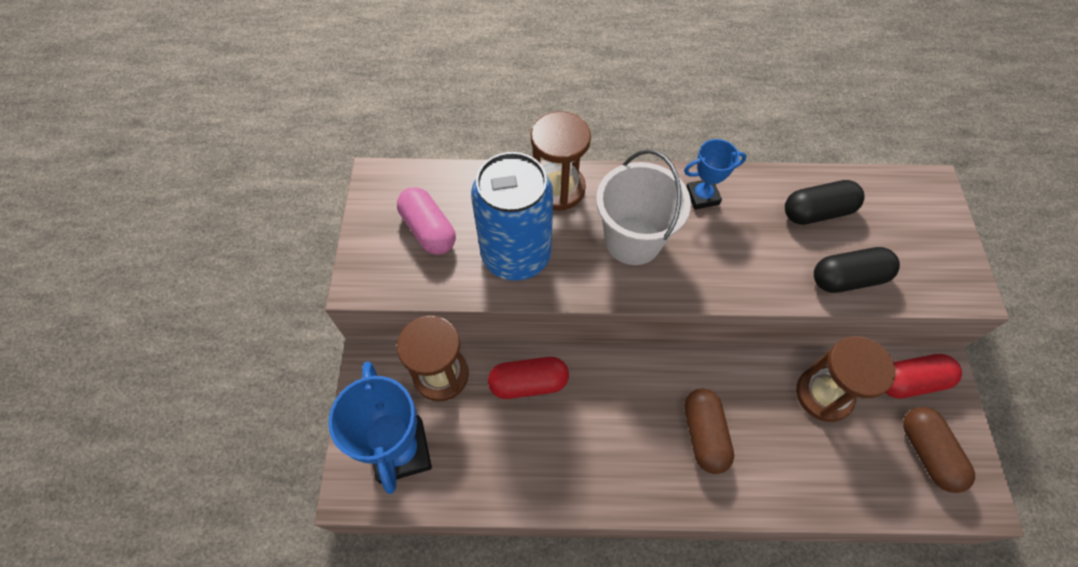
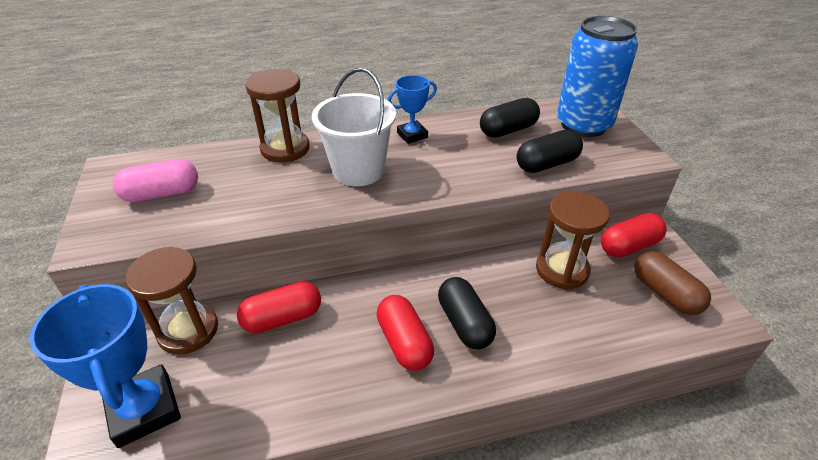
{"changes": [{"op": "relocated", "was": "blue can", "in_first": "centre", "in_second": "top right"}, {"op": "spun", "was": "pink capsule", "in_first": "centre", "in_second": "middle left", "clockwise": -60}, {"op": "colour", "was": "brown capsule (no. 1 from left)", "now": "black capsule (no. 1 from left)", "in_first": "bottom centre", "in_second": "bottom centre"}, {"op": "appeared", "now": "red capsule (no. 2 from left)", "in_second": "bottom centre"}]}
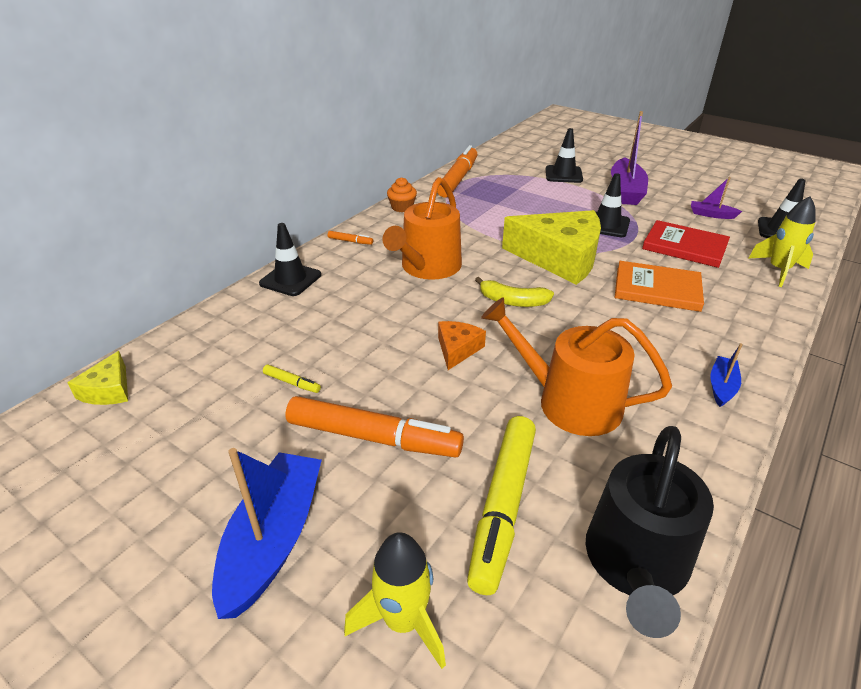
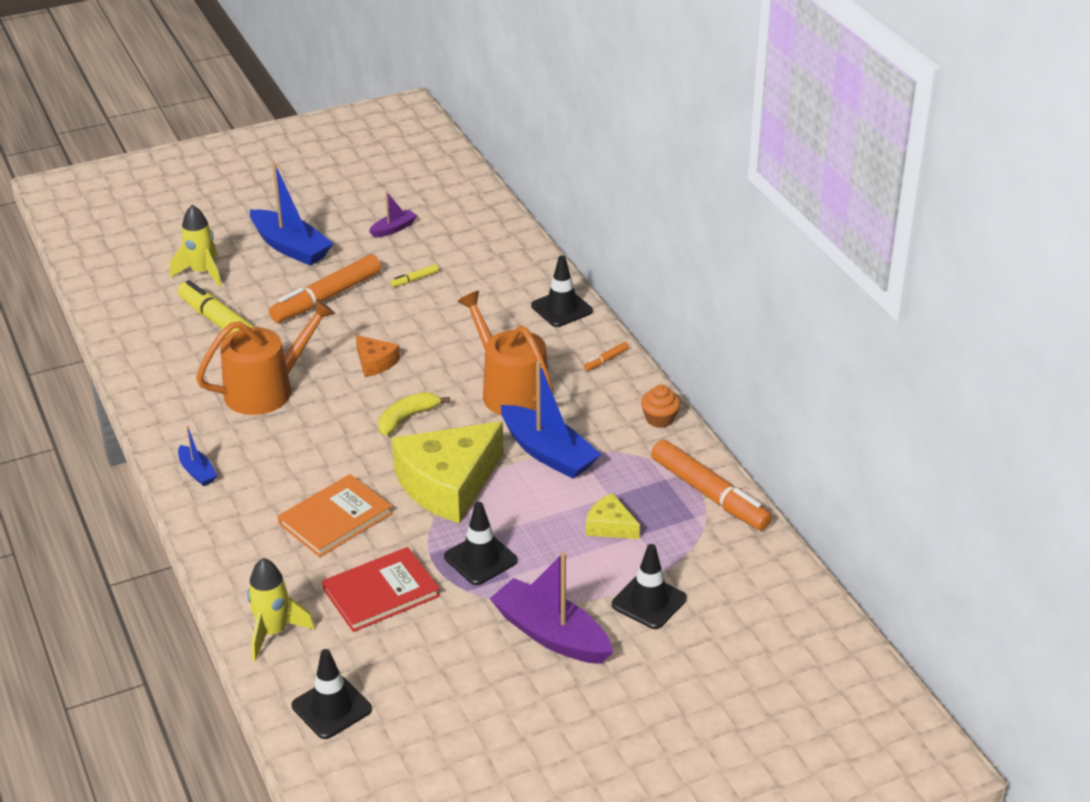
{"changes": [{"op": "relocated", "was": "purple boat (no. 2 from left in the first image)", "now": "purple boat (no. 1 from left)", "in_first": "top right", "in_second": "top centre"}, {"op": "relocated", "was": "yellow cheese (no. 1 from left in the first image)", "now": "yellow cheese (no. 2 from left)", "in_first": "middle left", "in_second": "centre"}, {"op": "missing", "was": "black watering can", "in_first": "bottom right"}, {"op": "appeared", "now": "blue boat (no. 3 from left)", "in_second": "centre"}]}
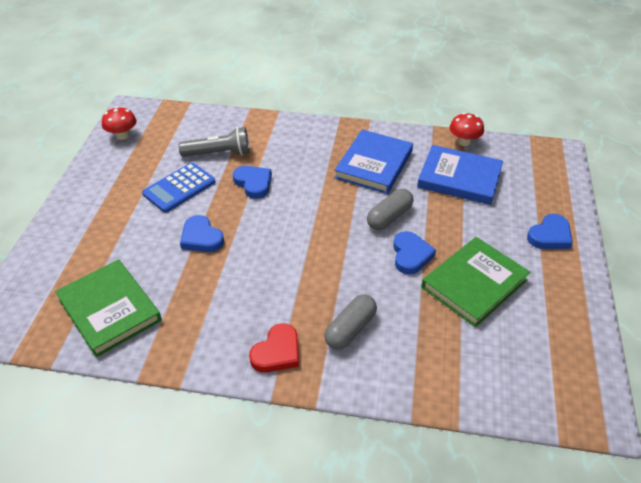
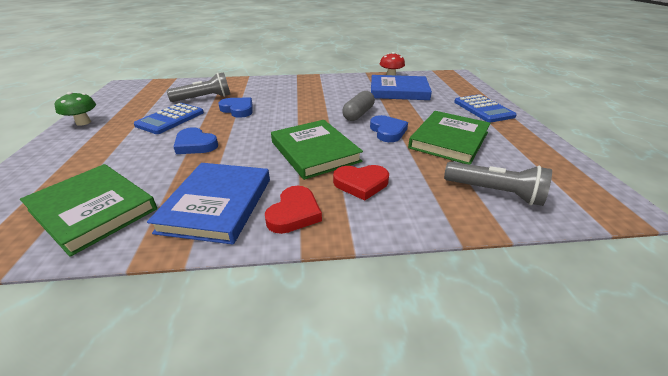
{"changes": [{"op": "missing", "was": "red mushroom (no. 1 from left)", "in_first": "top left"}, {"op": "relocated", "was": "blue book (no. 1 from left)", "in_first": "centre", "in_second": "middle left"}, {"op": "exchanged", "was": "blue heart (no. 4 from left)", "now": "blue calculator (no. 2 from left)", "in_first": "middle right", "in_second": "top right"}, {"op": "exchanged", "was": "grey capsule (no. 1 from left)", "now": "red heart (no. 2 from left)", "in_first": "bottom centre", "in_second": "centre"}, {"op": "appeared", "now": "green mushroom", "in_second": "top left"}, {"op": "appeared", "now": "green book (no. 2 from left)", "in_second": "centre"}, {"op": "appeared", "now": "grey flashlight (no. 2 from left)", "in_second": "middle right"}]}
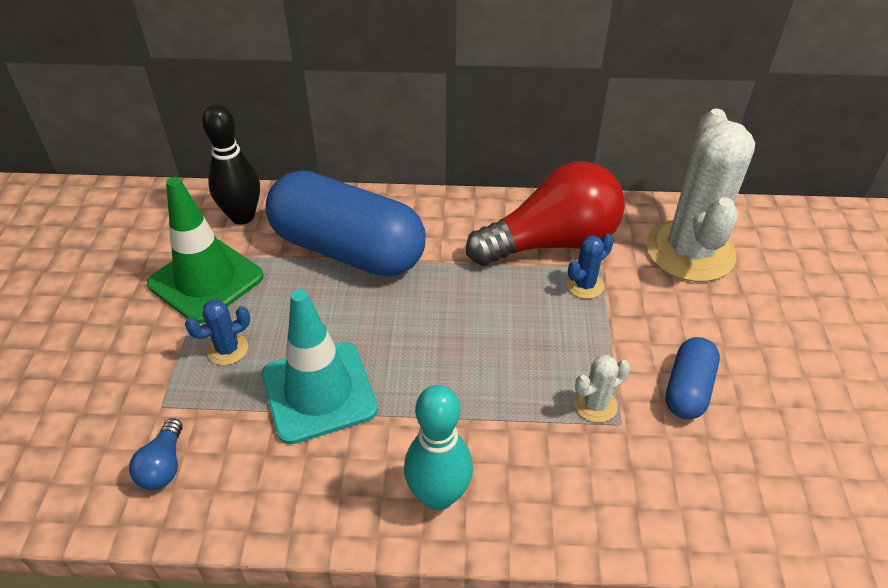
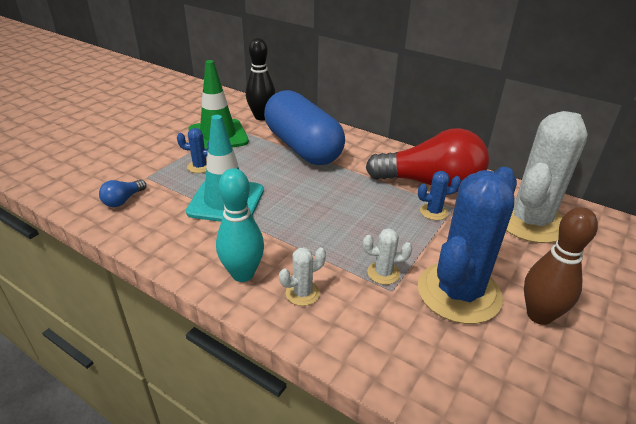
{"changes": [{"op": "exchanged", "was": "blue capsule (no. 2 from left)", "now": "blue cactus (no. 3 from left)", "in_first": "middle right", "in_second": "middle right"}, {"op": "appeared", "now": "brown bowling pin", "in_second": "middle right"}, {"op": "appeared", "now": "white cactus (no. 1 from left)", "in_second": "centre"}]}
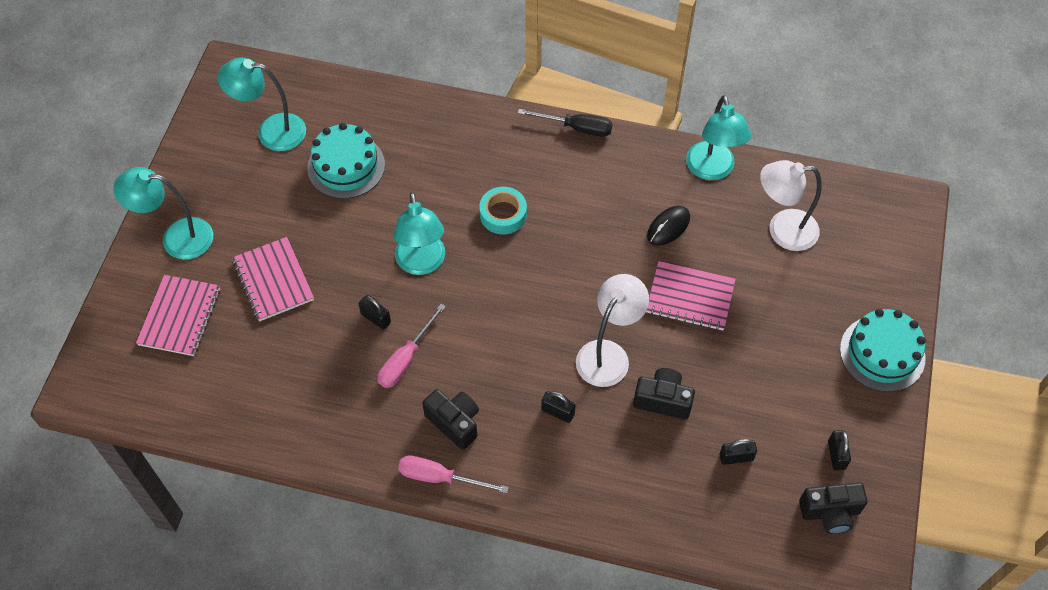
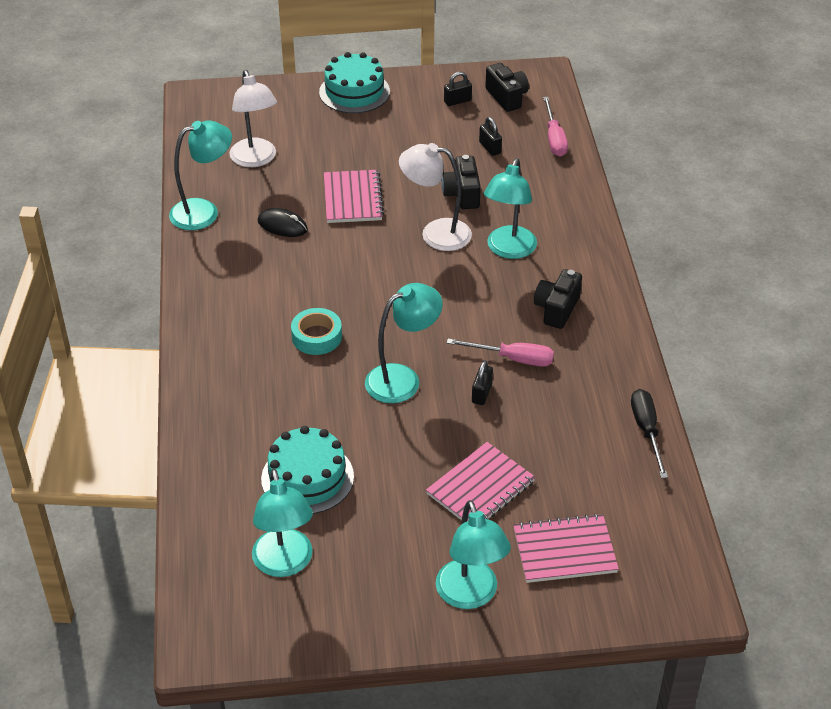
{"changes": [{"op": "relocated", "was": "black screwdriver", "in_first": "top centre", "in_second": "middle right"}, {"op": "exchanged", "was": "black padlock (no. 2 from left)", "now": "turquoise lamp (no. 5 from left)", "in_first": "bottom centre", "in_second": "top centre"}, {"op": "relocated", "was": "pink screwdriver (no. 2 from left)", "in_first": "bottom centre", "in_second": "top right"}]}
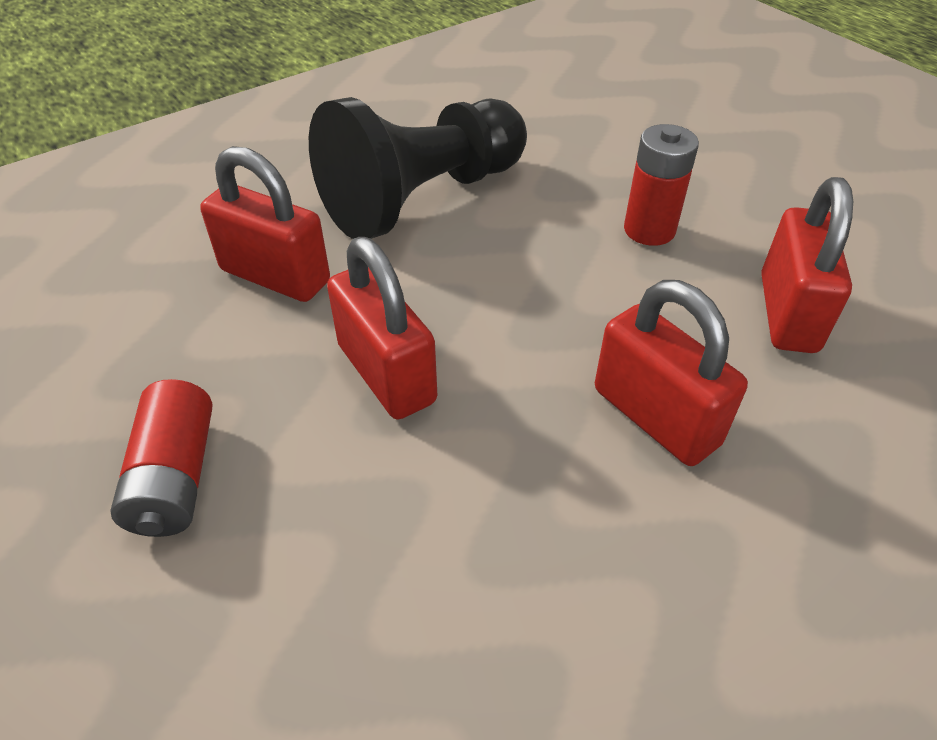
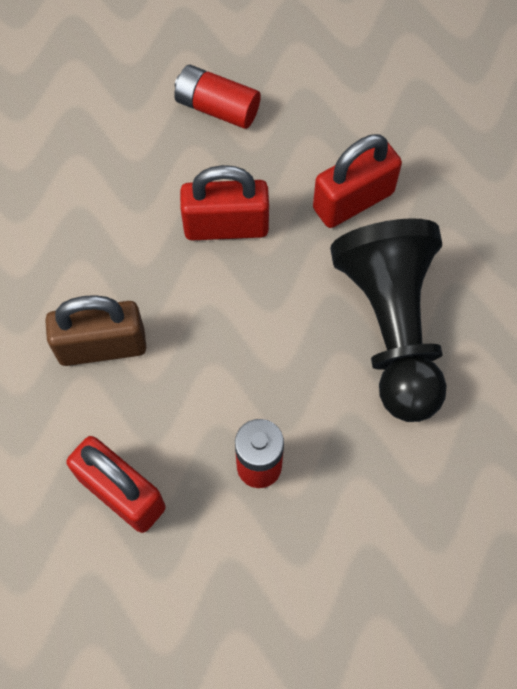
{"changes": [{"op": "colour", "was": "red padlock (no. 3 from left)", "now": "brown padlock", "in_first": "middle right", "in_second": "middle left"}]}
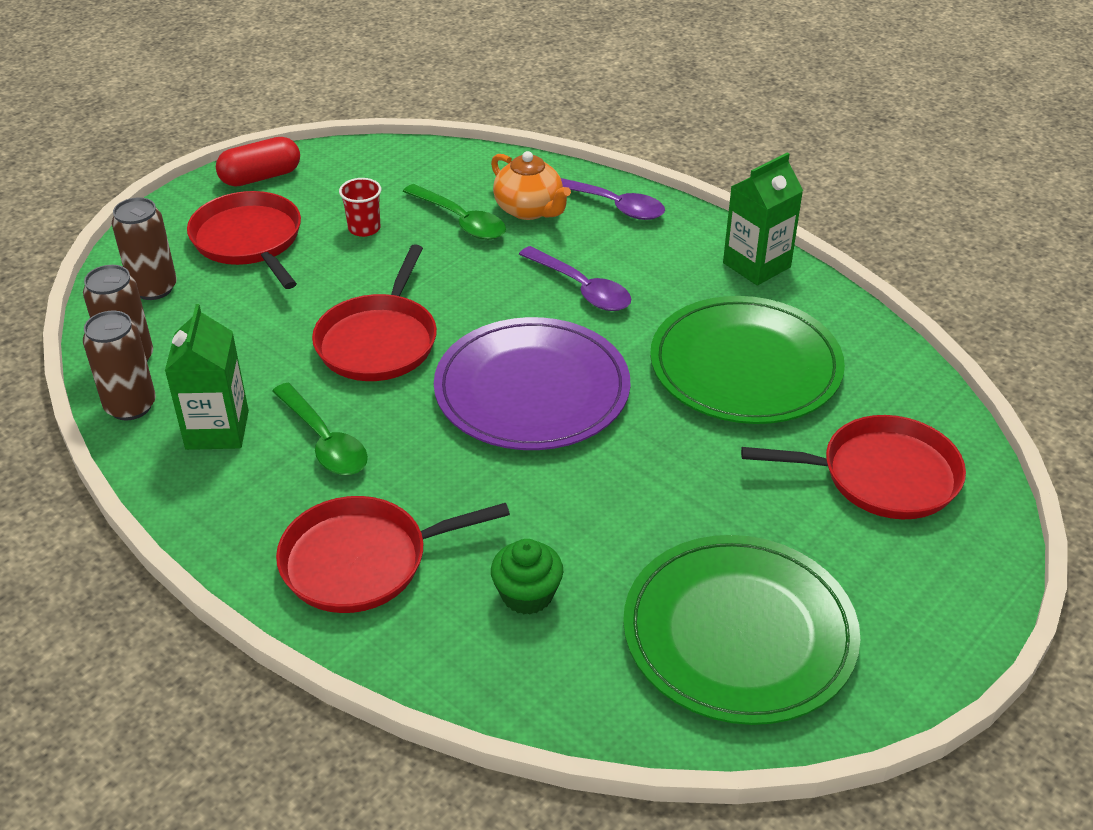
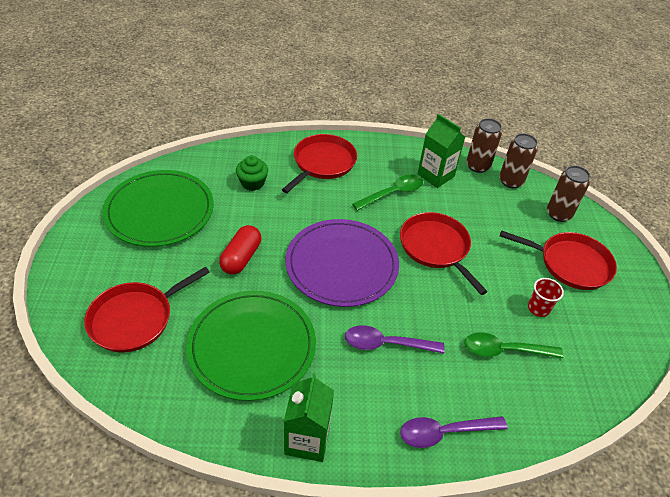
{"changes": [{"op": "relocated", "was": "red capsule", "in_first": "top left", "in_second": "centre"}, {"op": "missing", "was": "orange teapot", "in_first": "top centre"}, {"op": "spun", "was": "green spoon (no. 1 from left)", "in_first": "middle left", "in_second": "centre", "clockwise": 135}]}
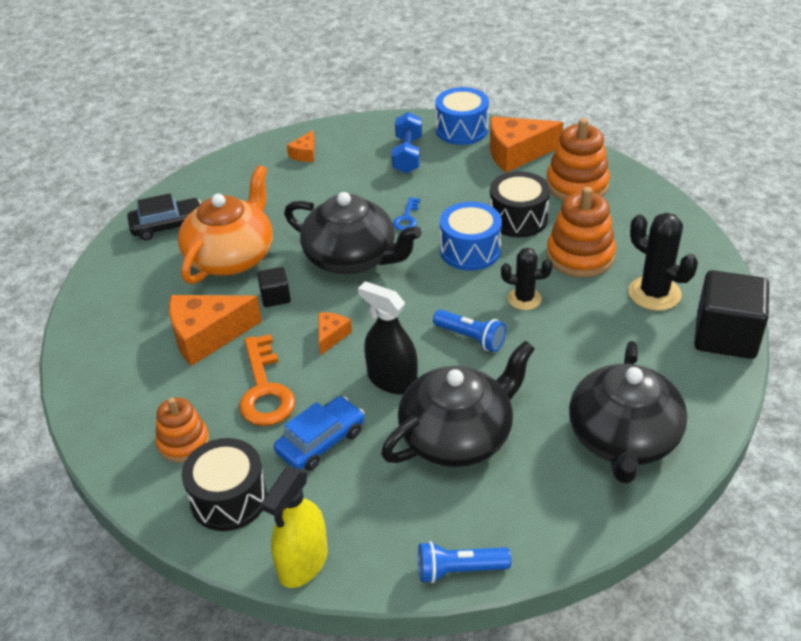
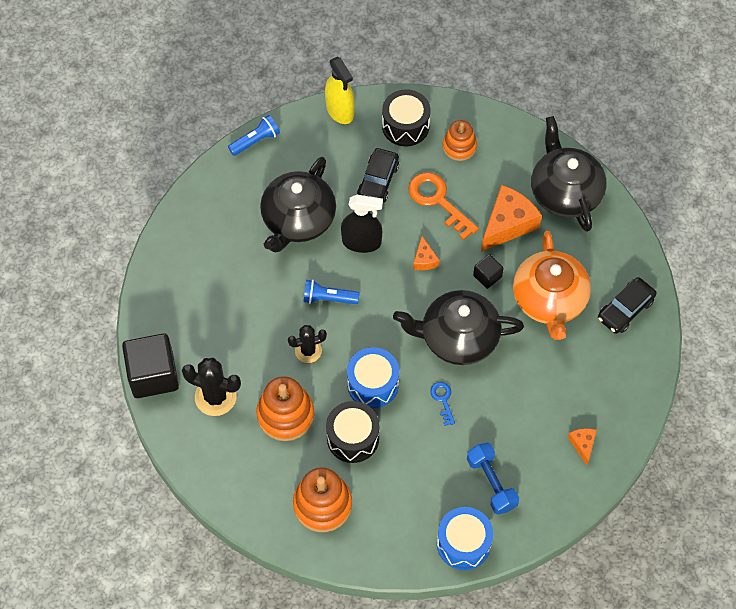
{"changes": [{"op": "missing", "was": "orange cheese (no. 4 from left)", "in_first": "top centre"}, {"op": "relocated", "was": "black teapot (no. 3 from left)", "in_first": "middle right", "in_second": "top right"}, {"op": "colour", "was": "blue car", "now": "black car (no. 1 from left)", "in_first": "bottom centre", "in_second": "top centre"}, {"op": "spun", "was": "yellow spray bottle", "in_first": "bottom centre", "in_second": "top centre", "clockwise": 150}]}
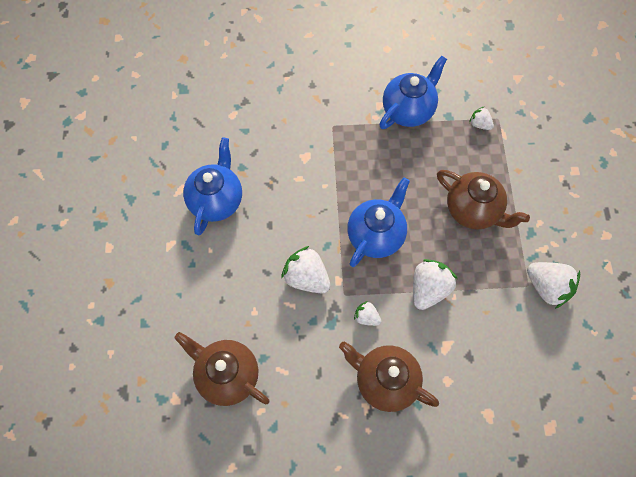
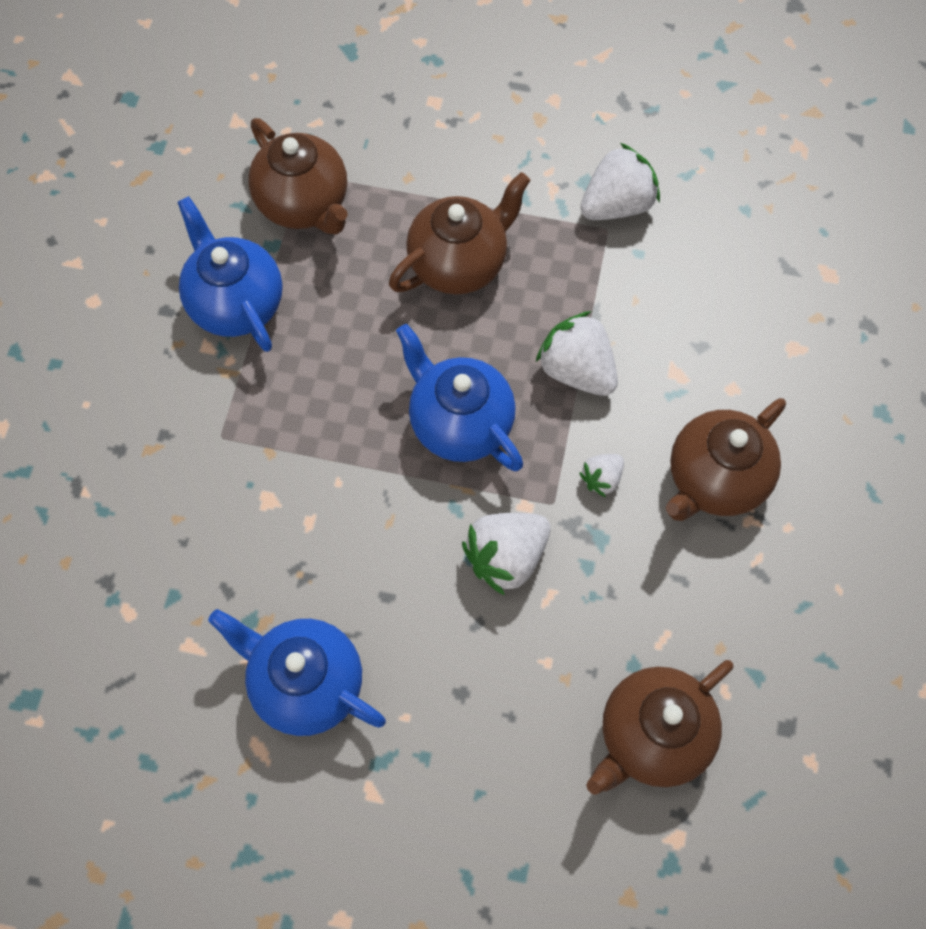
{"changes": [{"op": "exchanged", "was": "white strawberry (no. 4 from left)", "now": "brown teapot (no. 1 from left)", "in_first": "top right", "in_second": "top left"}]}
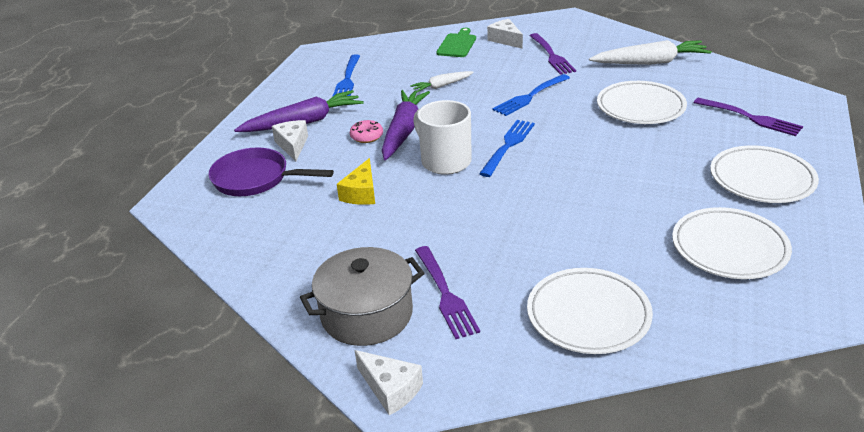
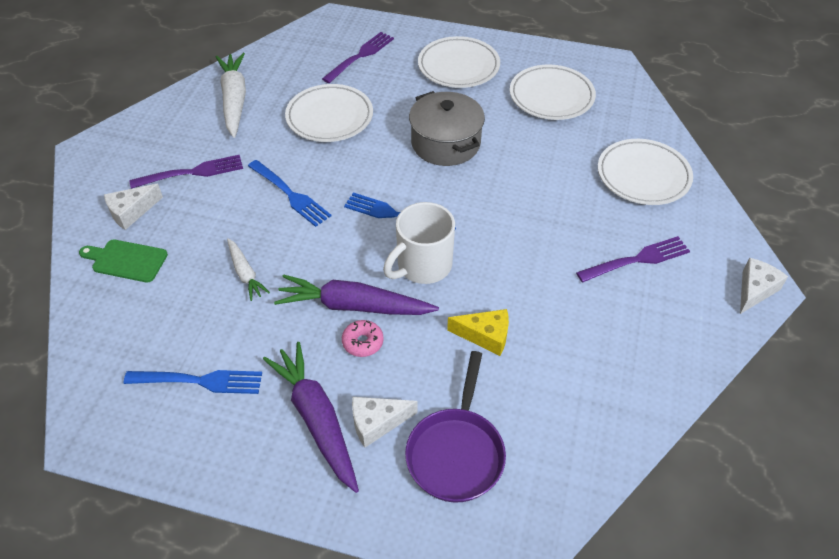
{"changes": [{"op": "relocated", "was": "grey pot", "in_first": "bottom centre", "in_second": "top centre"}]}
